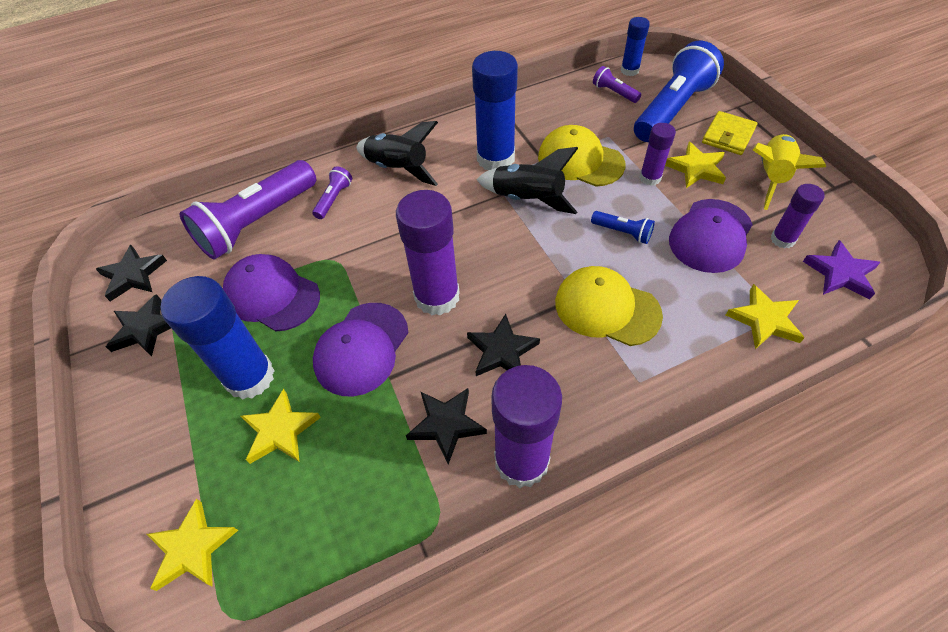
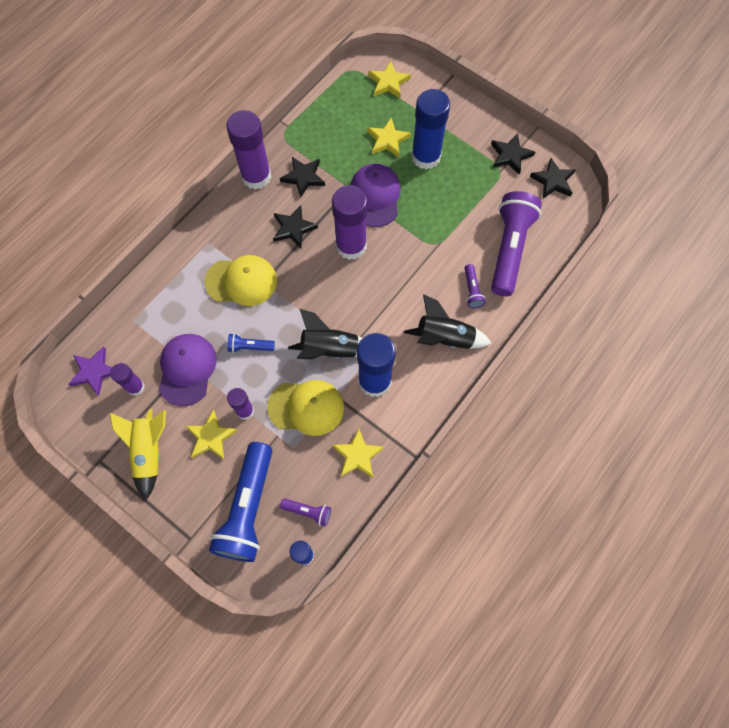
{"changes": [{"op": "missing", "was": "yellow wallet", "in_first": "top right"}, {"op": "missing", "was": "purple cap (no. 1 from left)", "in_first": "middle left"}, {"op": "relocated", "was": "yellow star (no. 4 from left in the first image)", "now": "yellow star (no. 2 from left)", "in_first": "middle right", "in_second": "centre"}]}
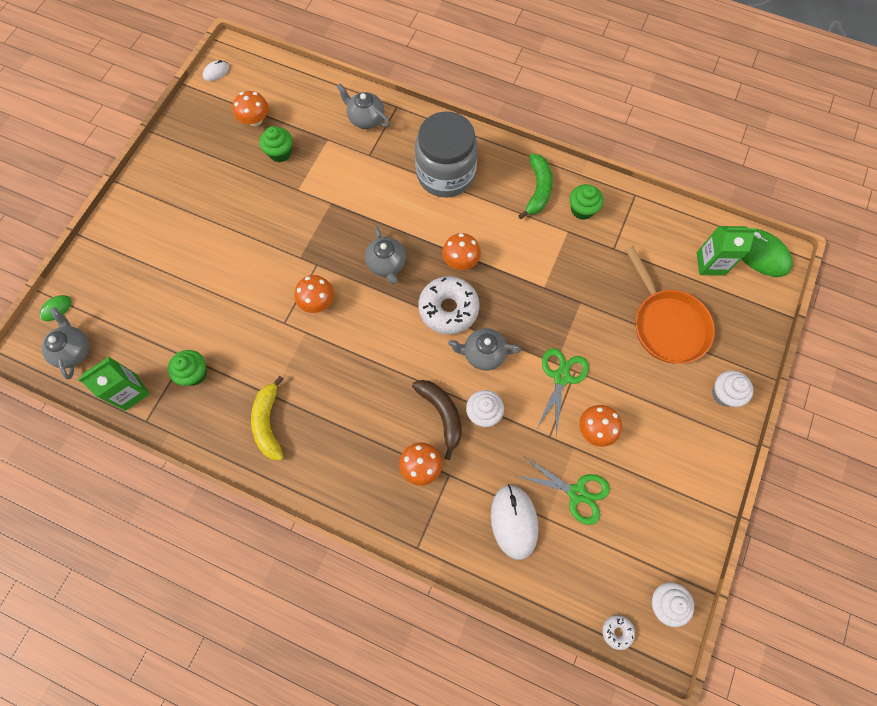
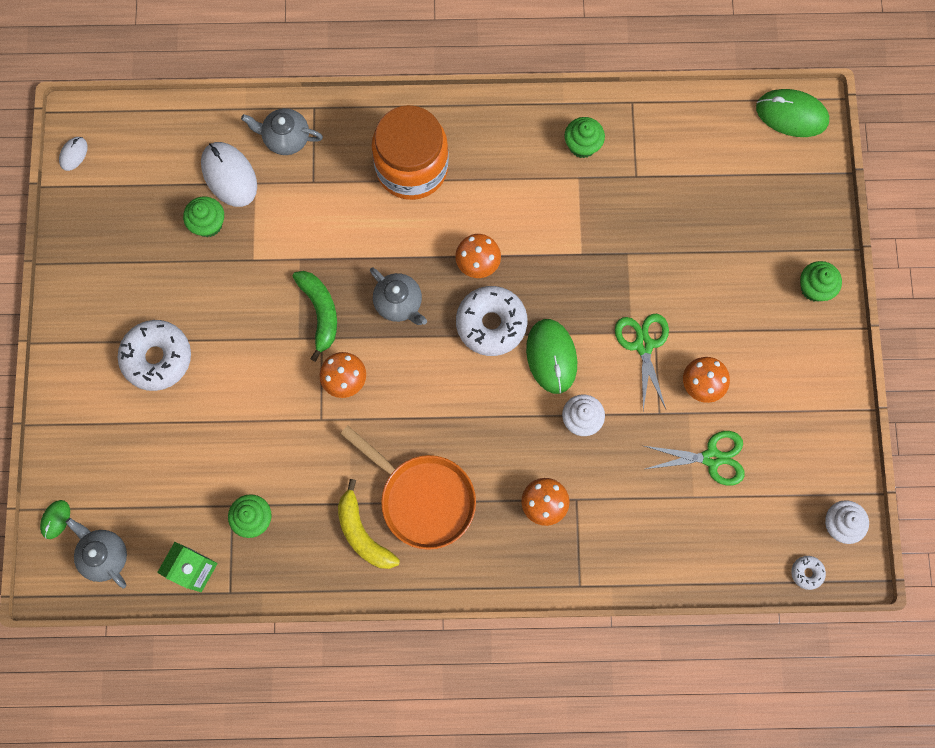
{"changes": [{"op": "missing", "was": "orange mushroom (no. 1 from left)", "in_first": "top left"}, {"op": "colour", "was": "grey jar", "now": "orange jar", "in_first": "top centre", "in_second": "top centre"}, {"op": "relocated", "was": "green banana", "in_first": "top centre", "in_second": "centre"}, {"op": "missing", "was": "green carton (no. 2 from left)", "in_first": "middle right"}, {"op": "relocated", "was": "orange pan", "in_first": "middle right", "in_second": "centre"}, {"op": "exchanged", "was": "grey teapot (no. 4 from left)", "now": "green mouse (no. 2 from left)", "in_first": "centre", "in_second": "centre"}, {"op": "colour", "was": "white cupcake (no. 3 from left)", "now": "green cupcake (no. 4 from left)", "in_first": "middle right", "in_second": "middle right"}, {"op": "missing", "was": "brown banana", "in_first": "centre"}, {"op": "relocated", "was": "white mouse (no. 2 from left)", "in_first": "bottom centre", "in_second": "top left"}, {"op": "appeared", "now": "white donut (no. 1 from left)", "in_second": "middle left"}]}
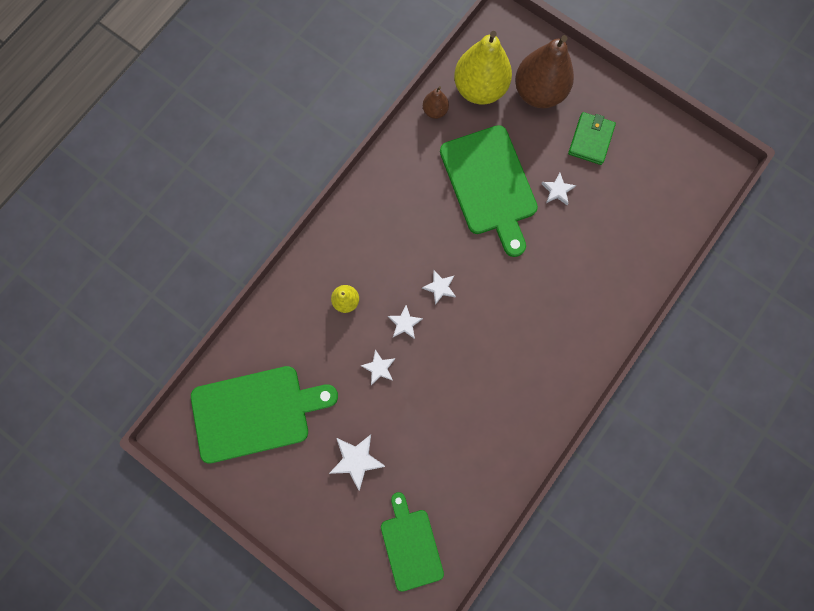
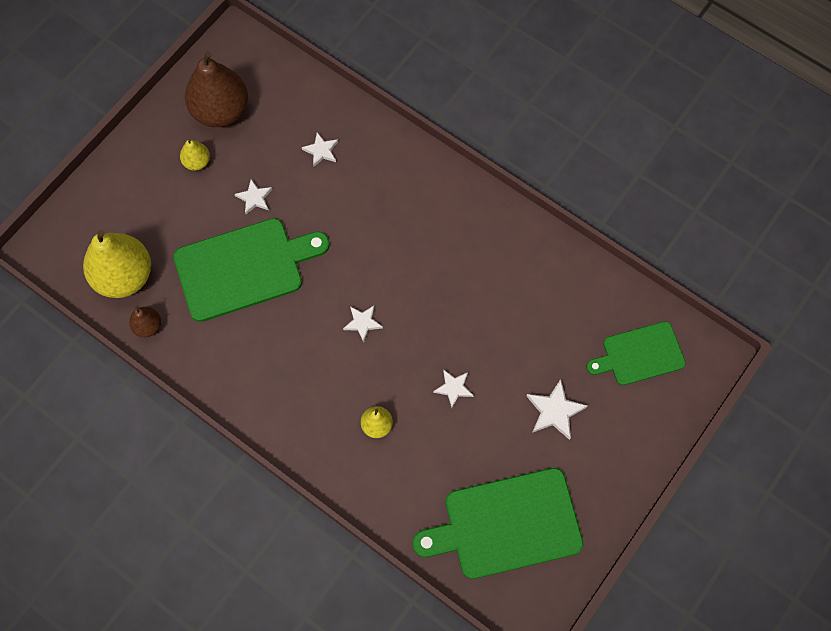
{"changes": [{"op": "relocated", "was": "brown pear (no. 2 from left)", "in_first": "top right", "in_second": "top left"}, {"op": "exchanged", "was": "green wallet", "now": "yellow pear (no. 2 from left)", "in_first": "top right", "in_second": "top left"}, {"op": "relocated", "was": "white star (no. 3 from left in the first image)", "now": "white star (no. 2 from left)", "in_first": "centre", "in_second": "top centre"}, {"op": "spun", "was": "green cutting board (no. 1 from left in the first image)", "in_first": "bottom left", "in_second": "bottom centre", "clockwise": -90}]}
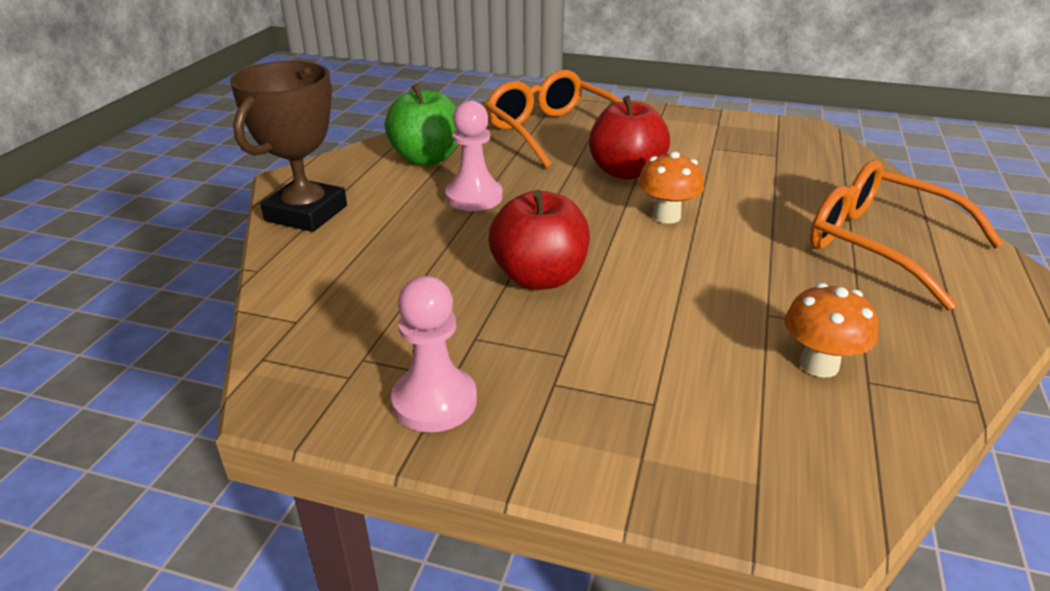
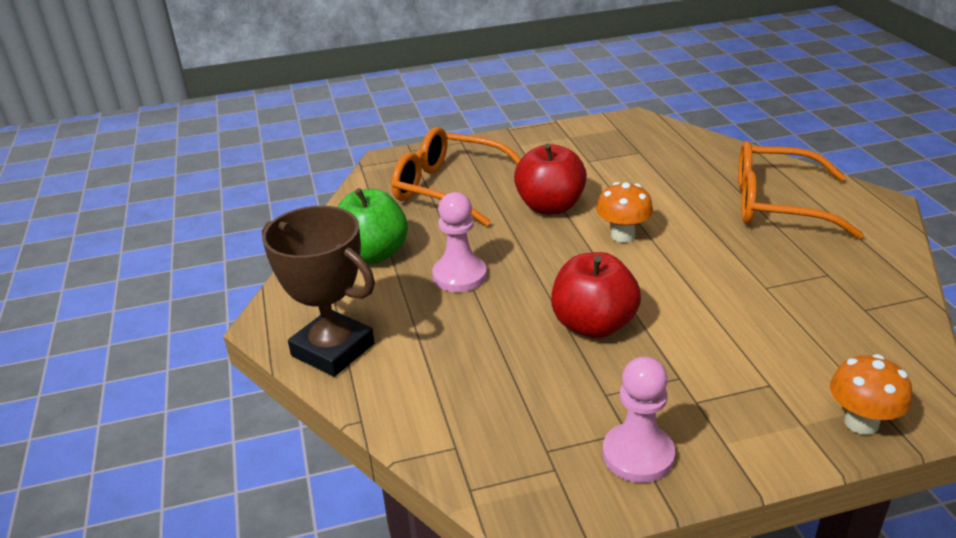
{"changes": [{"op": "spun", "was": "brown trophy", "in_first": "top left", "in_second": "middle left", "clockwise": -45}, {"op": "relocated", "was": "orange mushroom (no. 2 from left)", "in_first": "middle right", "in_second": "bottom right"}]}
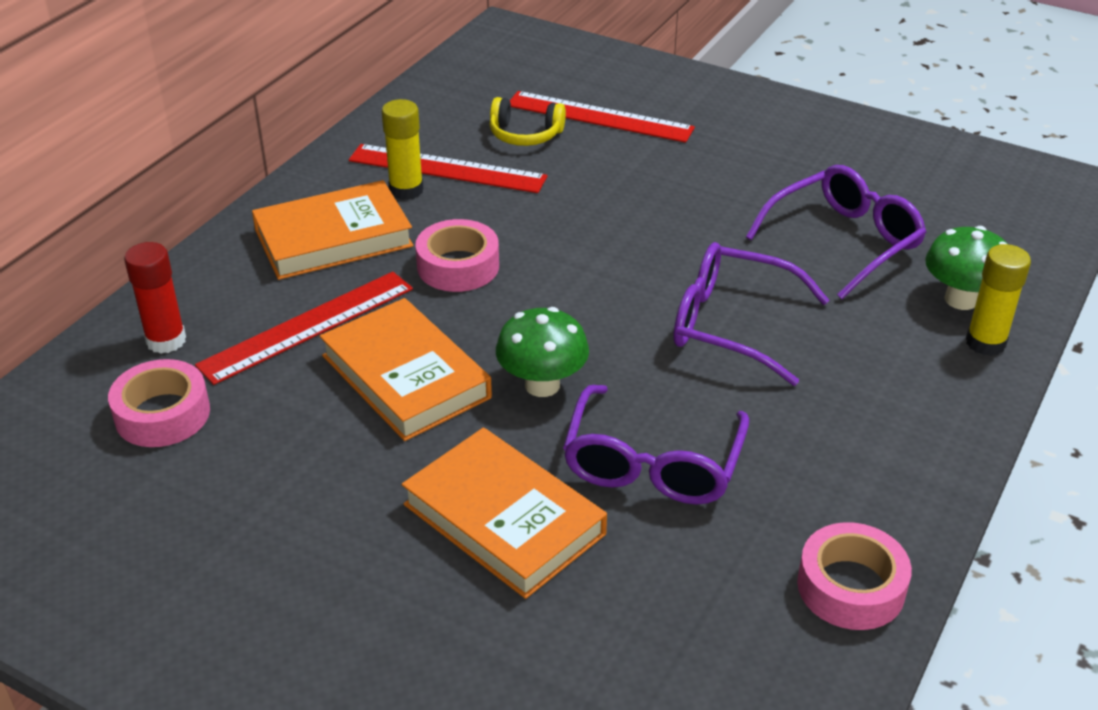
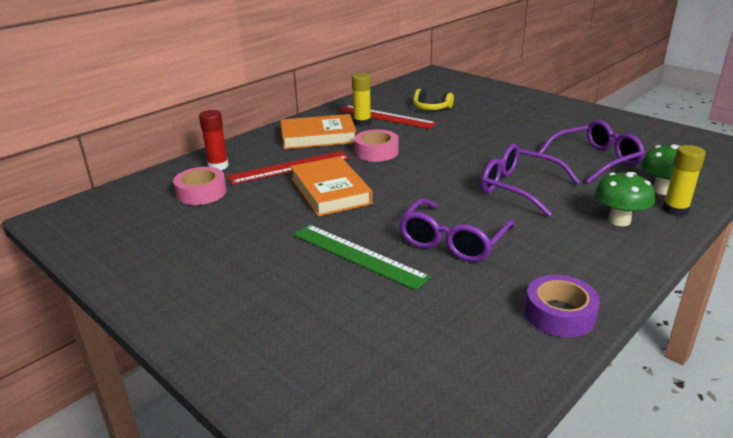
{"changes": [{"op": "missing", "was": "red ruler (no. 3 from left)", "in_first": "top centre"}, {"op": "relocated", "was": "green mushroom (no. 1 from left)", "in_first": "centre", "in_second": "middle right"}, {"op": "exchanged", "was": "orange book (no. 3 from left)", "now": "green ruler", "in_first": "bottom centre", "in_second": "centre"}, {"op": "colour", "was": "pink tape (no. 3 from left)", "now": "purple tape", "in_first": "bottom right", "in_second": "bottom right"}]}
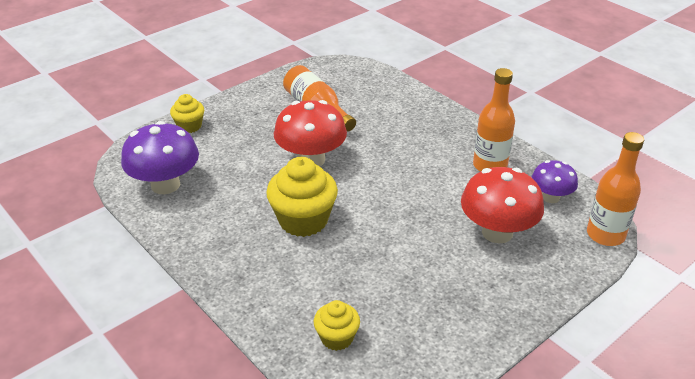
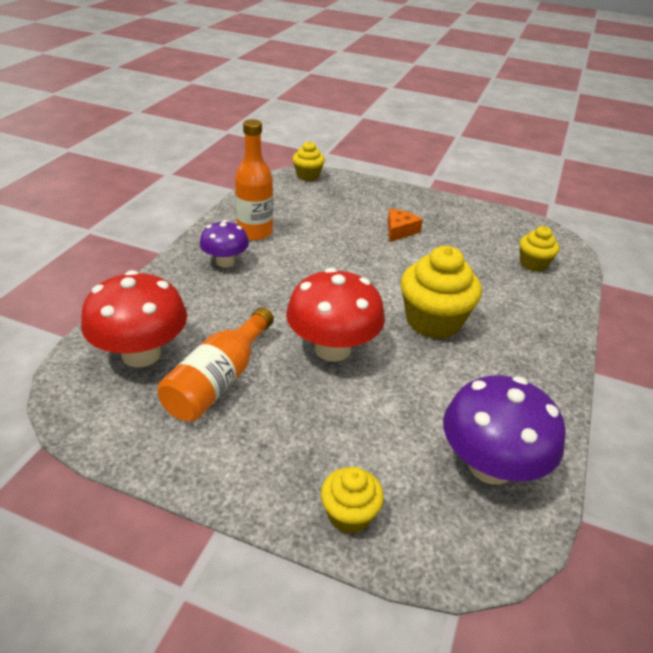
{"changes": [{"op": "exchanged", "was": "orange bottle (no. 3 from left)", "now": "yellow cupcake (no. 1 from left)", "in_first": "middle right", "in_second": "top centre"}, {"op": "relocated", "was": "purple mushroom (no. 2 from left in the first image)", "now": "purple mushroom (no. 1 from left)", "in_first": "middle right", "in_second": "centre"}, {"op": "relocated", "was": "red mushroom (no. 2 from left in the first image)", "now": "red mushroom (no. 1 from left)", "in_first": "middle right", "in_second": "middle left"}, {"op": "appeared", "now": "orange cheese", "in_second": "centre"}]}
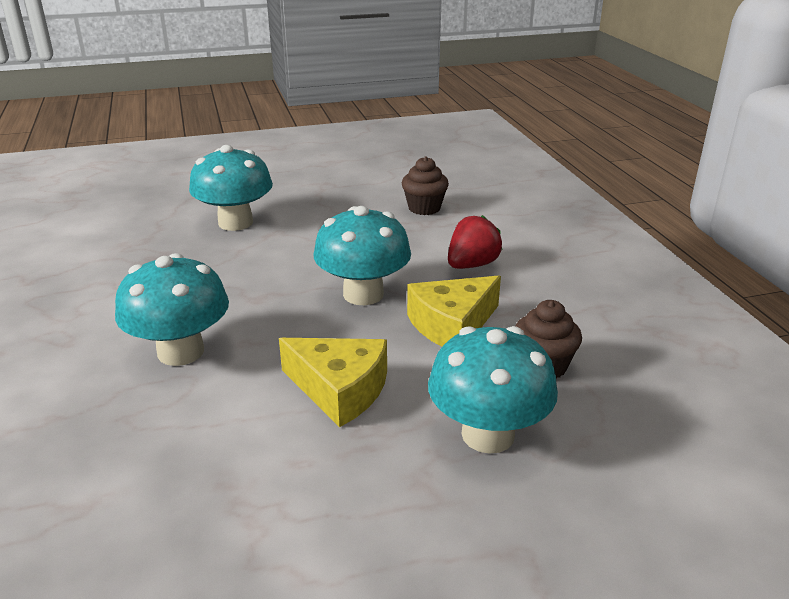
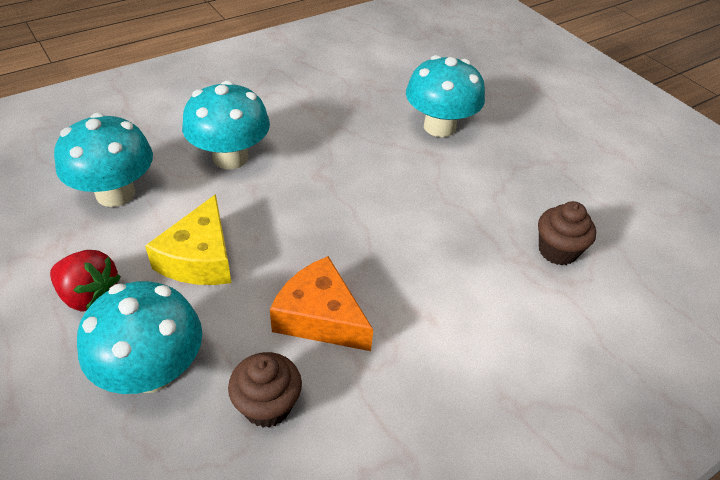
{"changes": [{"op": "relocated", "was": "turquoise mushroom (no. 3 from left in the first image)", "now": "turquoise mushroom (no. 1 from left)", "in_first": "centre", "in_second": "middle left"}, {"op": "relocated", "was": "red strawberry", "in_first": "centre", "in_second": "middle left"}, {"op": "colour", "was": "yellow cheese (no. 2 from left)", "now": "orange cheese", "in_first": "centre", "in_second": "centre"}]}
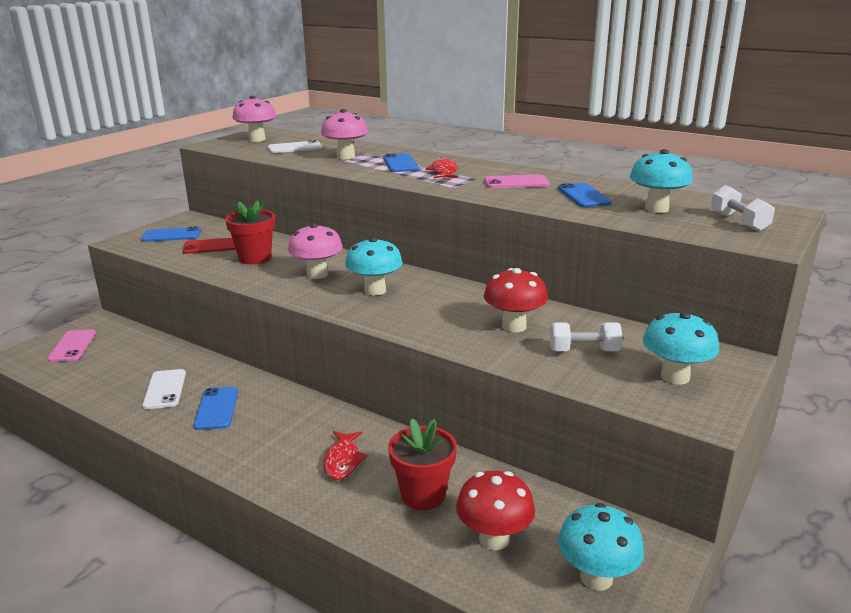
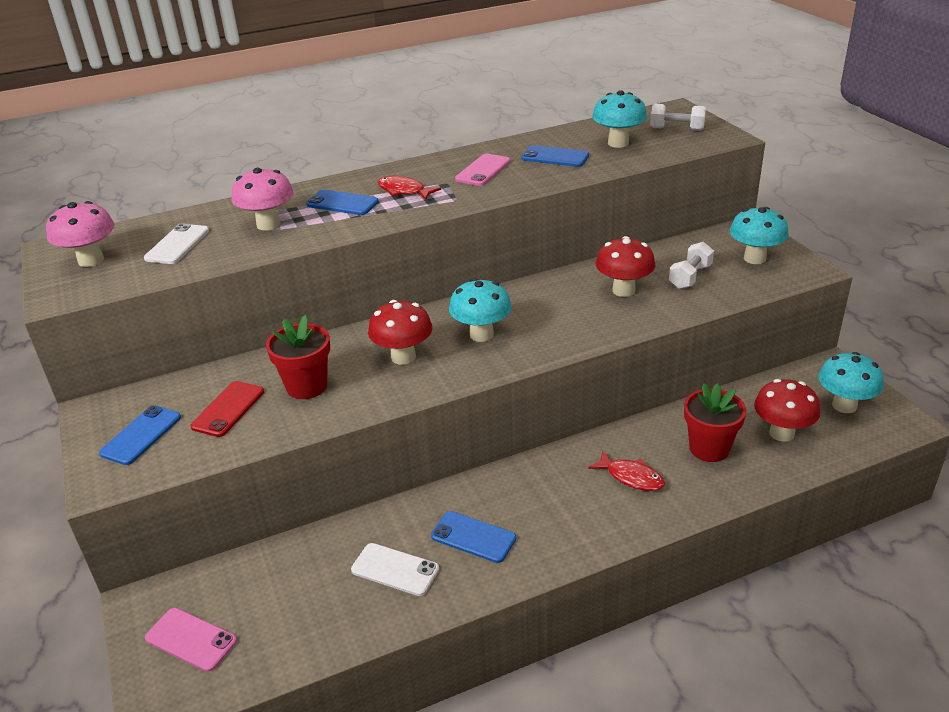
{"changes": [{"op": "colour", "was": "pink mushroom (no. 2 from left)", "now": "red mushroom (no. 1 from left)", "in_first": "centre", "in_second": "centre"}]}
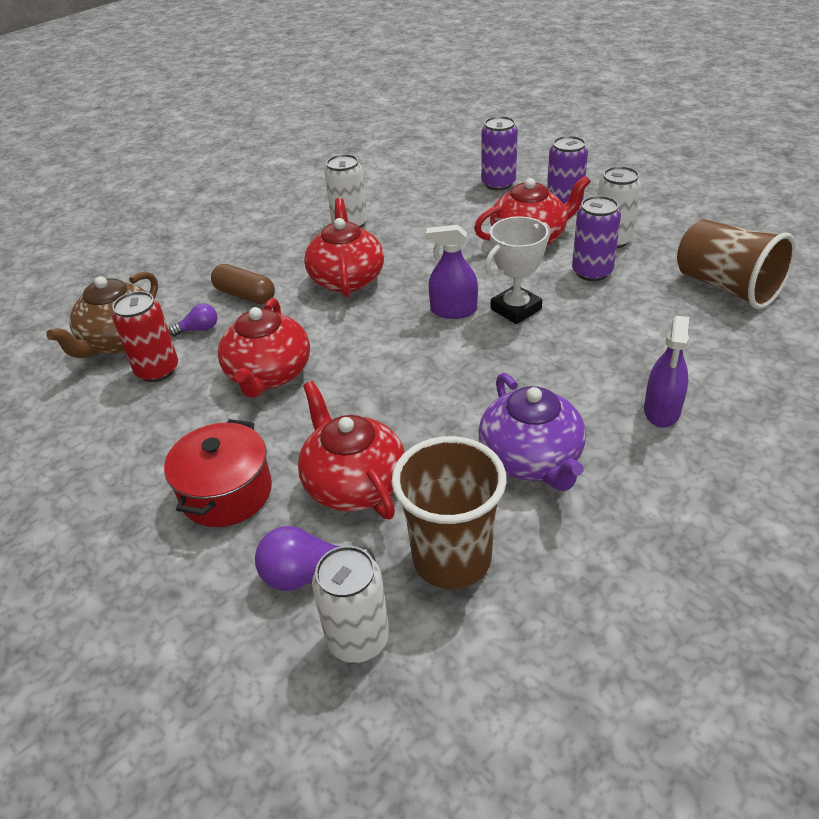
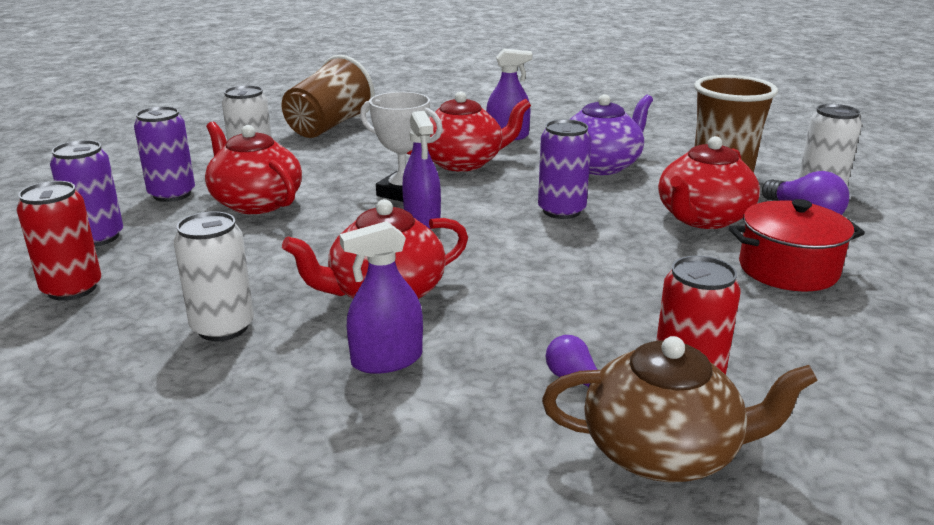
{"changes": [{"op": "relocated", "was": "purple can (no. 3 from left)", "in_first": "top right", "in_second": "top centre"}, {"op": "missing", "was": "brown capsule", "in_first": "middle left"}, {"op": "relocated", "was": "red teapot (no. 1 from left in the first image)", "now": "red teapot (no. 3 from left)", "in_first": "middle left", "in_second": "top centre"}, {"op": "appeared", "now": "red can (no. 1 from left)", "in_second": "middle left"}, {"op": "appeared", "now": "purple spray bottle (no. 1 from left)", "in_second": "centre"}]}
